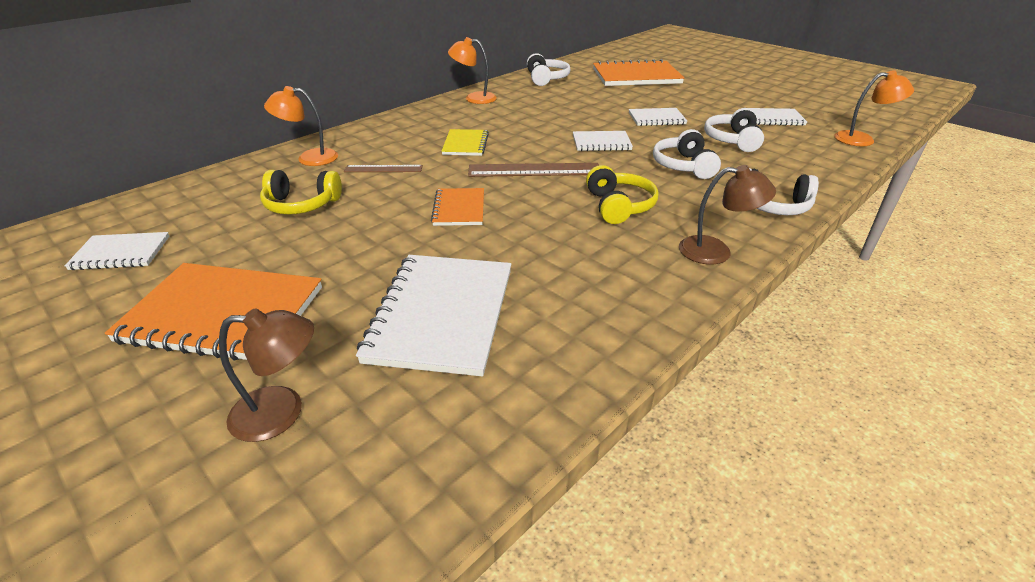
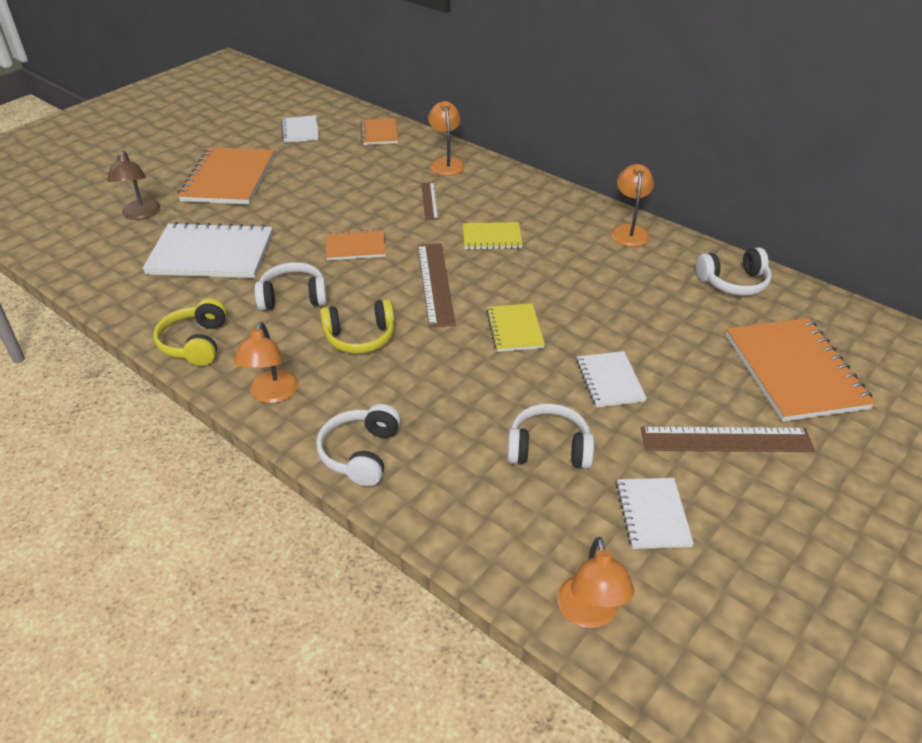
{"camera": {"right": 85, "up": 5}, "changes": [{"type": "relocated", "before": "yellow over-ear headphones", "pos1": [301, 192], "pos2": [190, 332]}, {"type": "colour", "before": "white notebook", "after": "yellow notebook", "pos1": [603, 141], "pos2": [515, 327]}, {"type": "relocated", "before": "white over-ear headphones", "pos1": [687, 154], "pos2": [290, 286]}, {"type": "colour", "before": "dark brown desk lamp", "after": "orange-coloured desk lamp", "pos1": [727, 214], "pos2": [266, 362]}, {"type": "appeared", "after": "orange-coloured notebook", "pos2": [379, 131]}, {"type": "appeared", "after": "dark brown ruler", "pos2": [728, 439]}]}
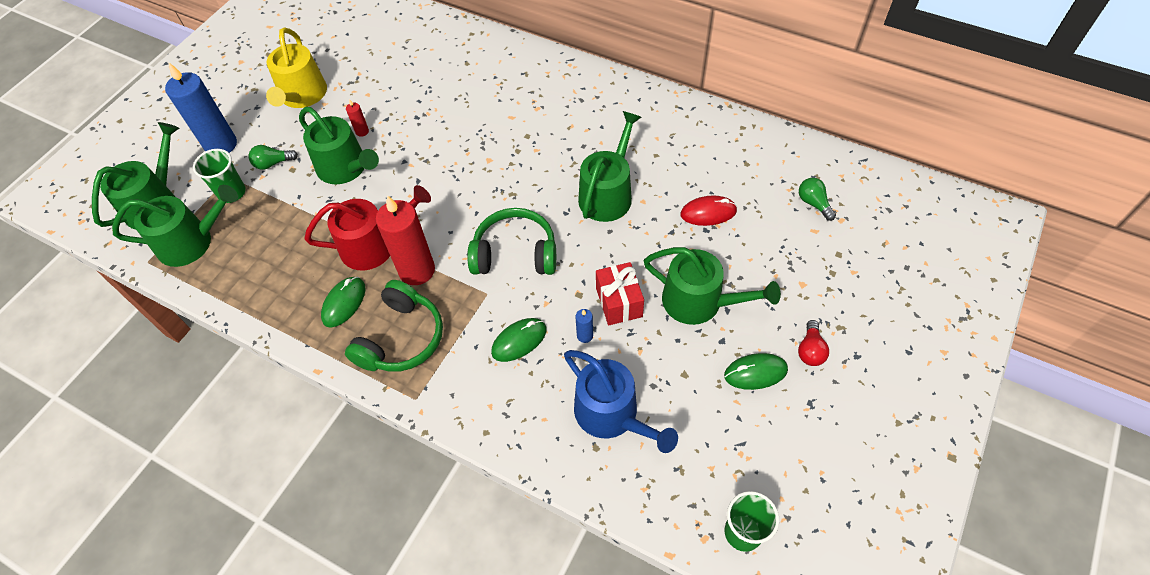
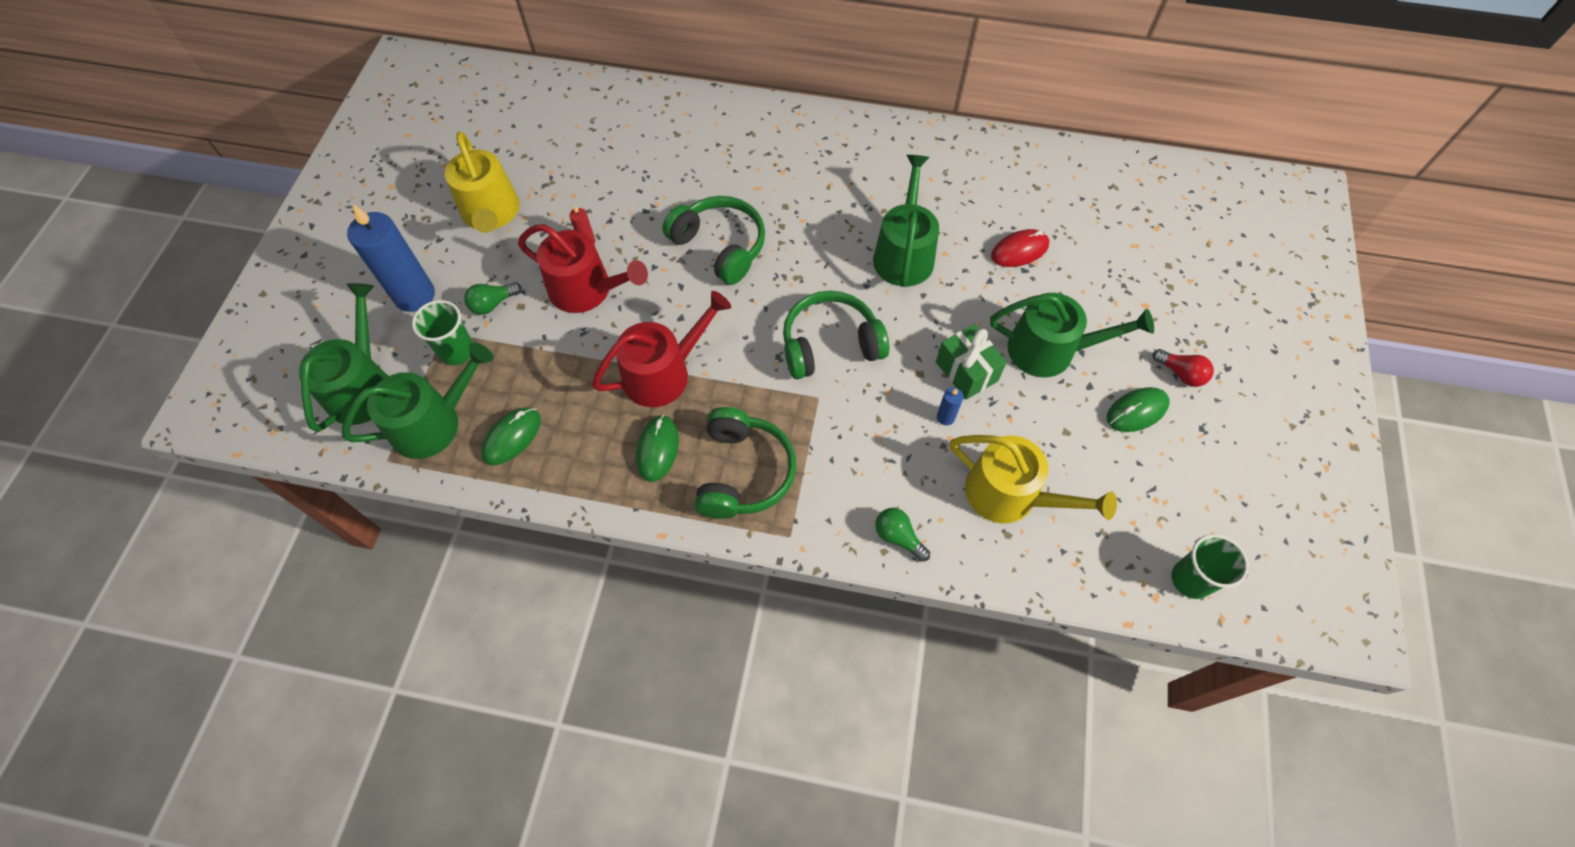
{"camera": {"right": -20, "up": 5}, "changes": [{"type": "colour", "before": "leaf-green sprinkling can", "after": "crimson sprinkling can", "pos1": [339, 145], "pos2": [583, 268]}, {"type": "missing", "before": "crimson wax candle", "pos1": [405, 240]}, {"type": "relocated", "before": "leaf-green computer mouse", "pos1": [518, 340], "pos2": [511, 436]}, {"type": "colour", "before": "blue sprinkling can", "after": "yellow sprinkling can", "pos1": [621, 401], "pos2": [1033, 479]}, {"type": "colour", "before": "crimson wrapped gift", "after": "leaf-green wrapped gift", "pos1": [620, 293], "pos2": [971, 362]}, {"type": "spun", "before": "crimson lightbulb", "pos1": [813, 343], "pos2": [1183, 368], "turn": -45}, {"type": "relocated", "before": "leaf-green lightbulb", "pos1": [817, 199], "pos2": [902, 535]}, {"type": "appeared", "after": "leaf-green over-ear headphones", "pos2": [713, 240]}]}
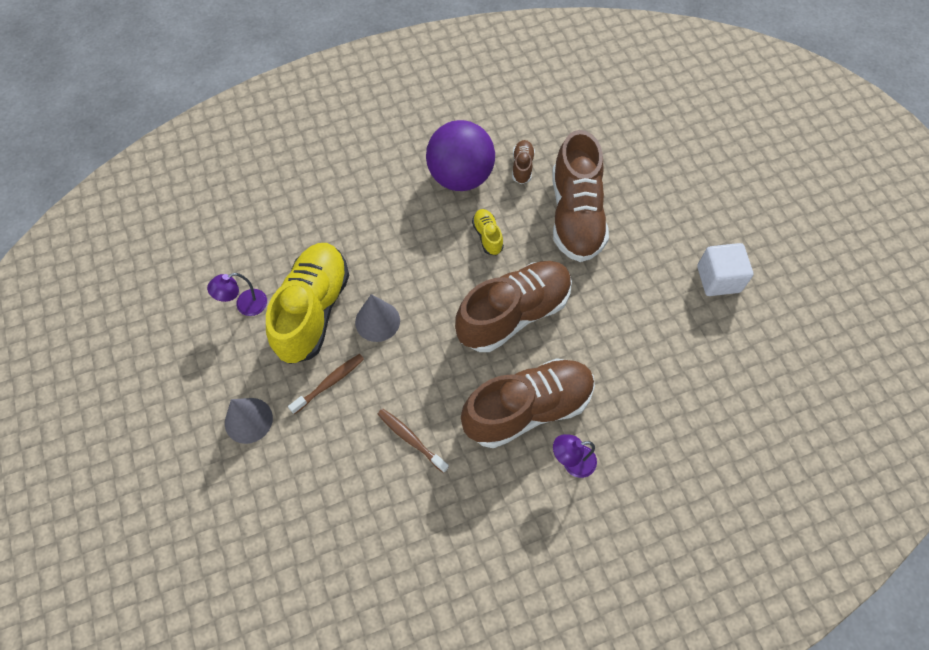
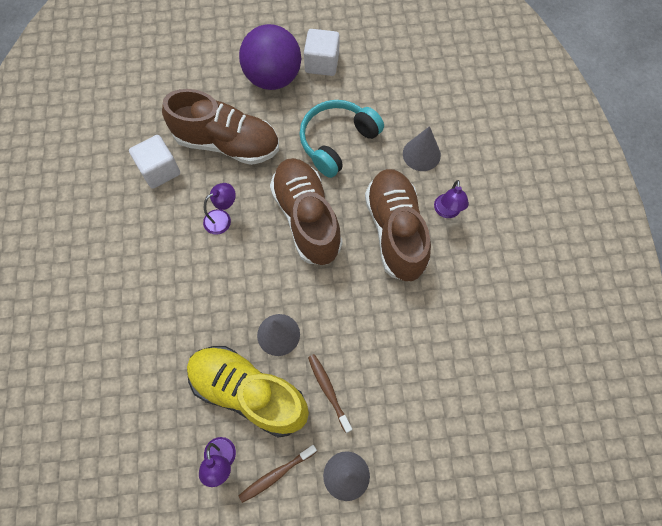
{"camera": {"right": -75, "up": 5}, "changes": [{"type": "relocated", "before": "dark brown dental brush", "pos1": [413, 441], "pos2": [278, 474]}, {"type": "relocated", "before": "royal purple play ball", "pos1": [460, 155], "pos2": [270, 57]}, {"type": "exchanged", "before": "yellow lace-up shoe", "after": "royal purple desk lamp", "pos1": [488, 232], "pos2": [219, 208]}, {"type": "exchanged", "before": "dark brown lace-up shoe", "after": "white block", "pos1": [523, 162], "pos2": [154, 162]}, {"type": "appeared", "after": "teal over-ear headphones", "pos2": [342, 139]}, {"type": "appeared", "after": "gray cone shape", "pos2": [422, 148]}]}
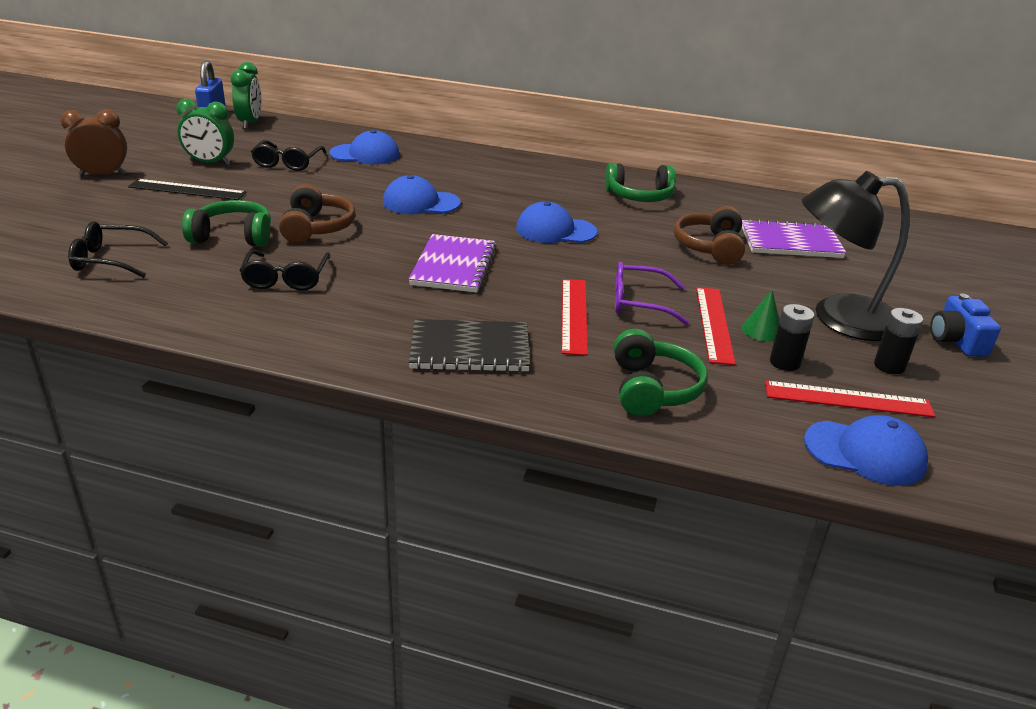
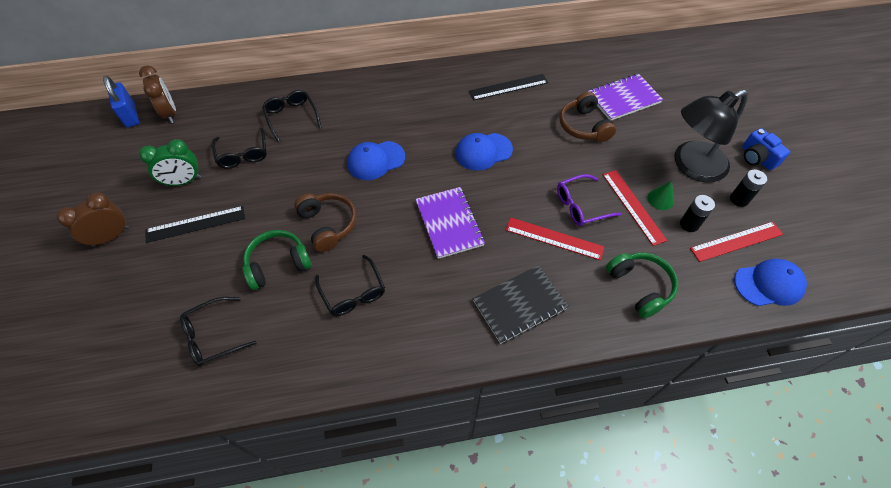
{"camera": {"right": -25, "up": 25}, "changes": [{"type": "colour", "before": "leaf-green bedside clock", "after": "dark brown bedside clock", "pos1": [246, 95], "pos2": [157, 94]}, {"type": "exchanged", "before": "blue baseball cap", "after": "black eyeglasses", "pos1": [364, 147], "pos2": [291, 116]}, {"type": "spun", "before": "crimson ruler", "pos1": [574, 317], "pos2": [555, 238], "turn": -45}, {"type": "exchanged", "before": "leaf-green over-ear headphones", "after": "black ruler", "pos1": [640, 182], "pos2": [508, 87]}]}
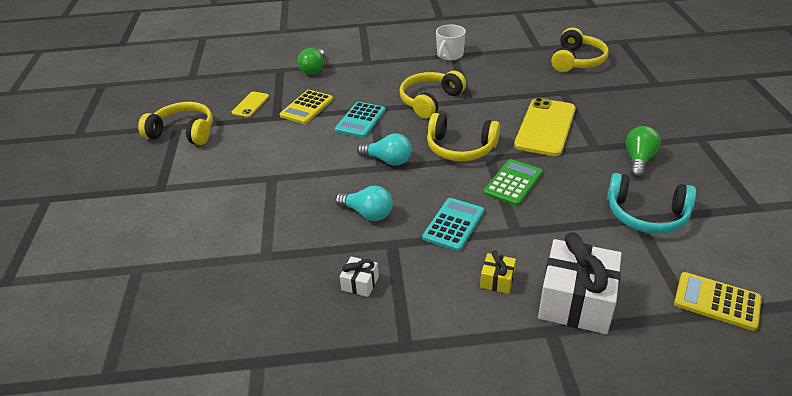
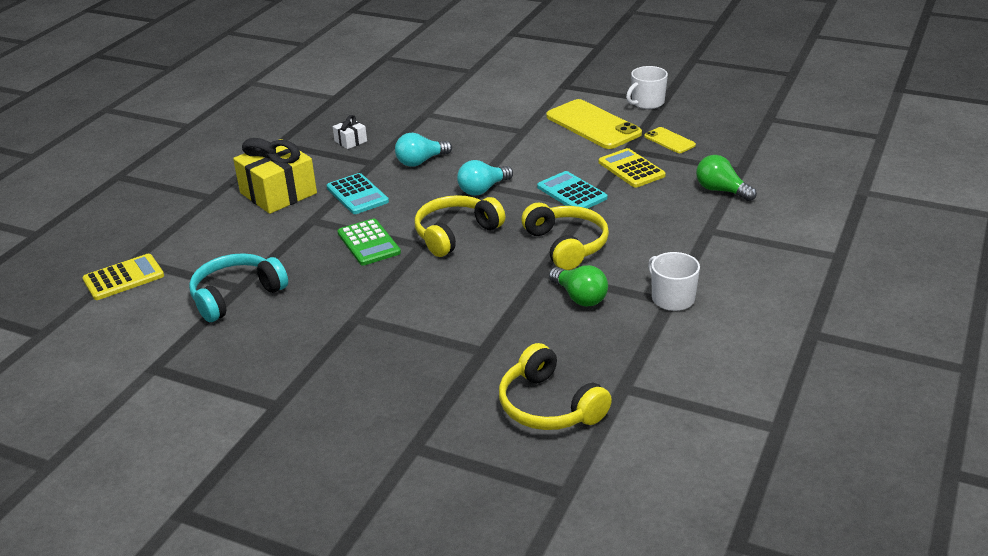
{"camera": {"right": 120, "up": -5}, "changes": [{"type": "exchanged", "before": "yellow over-ear headphones", "after": "white tea mug", "pos1": [175, 123], "pos2": [647, 87]}, {"type": "size", "before": "yellow wrapped gift", "pos1": [498, 272], "pos2": [275, 176], "scale": 2.2}, {"type": "relocated", "before": "yellow smartphone", "pos1": [545, 127], "pos2": [594, 124]}, {"type": "missing", "before": "white wrapped gift", "pos1": [580, 283]}, {"type": "relocated", "before": "leaf-green lightbulb", "pos1": [643, 152], "pos2": [578, 286]}]}
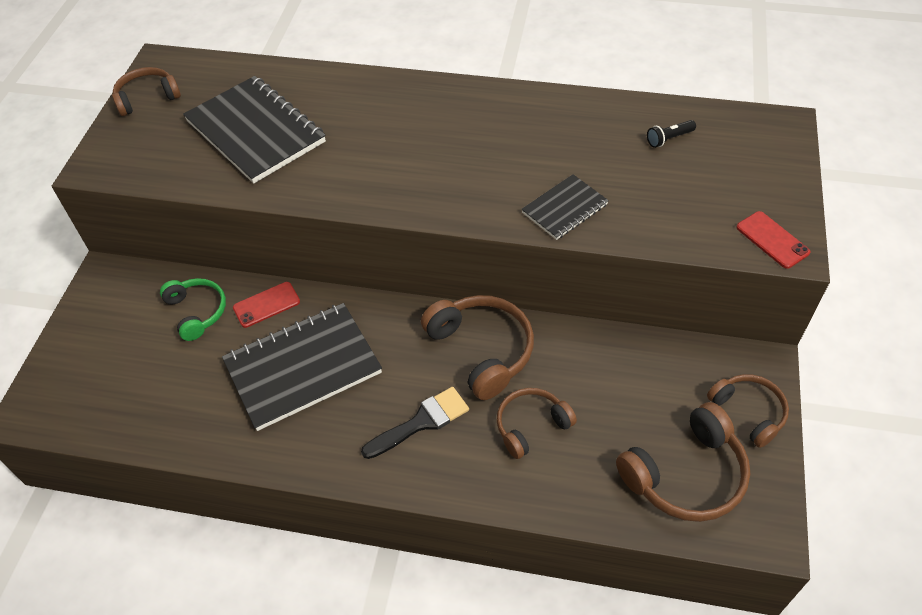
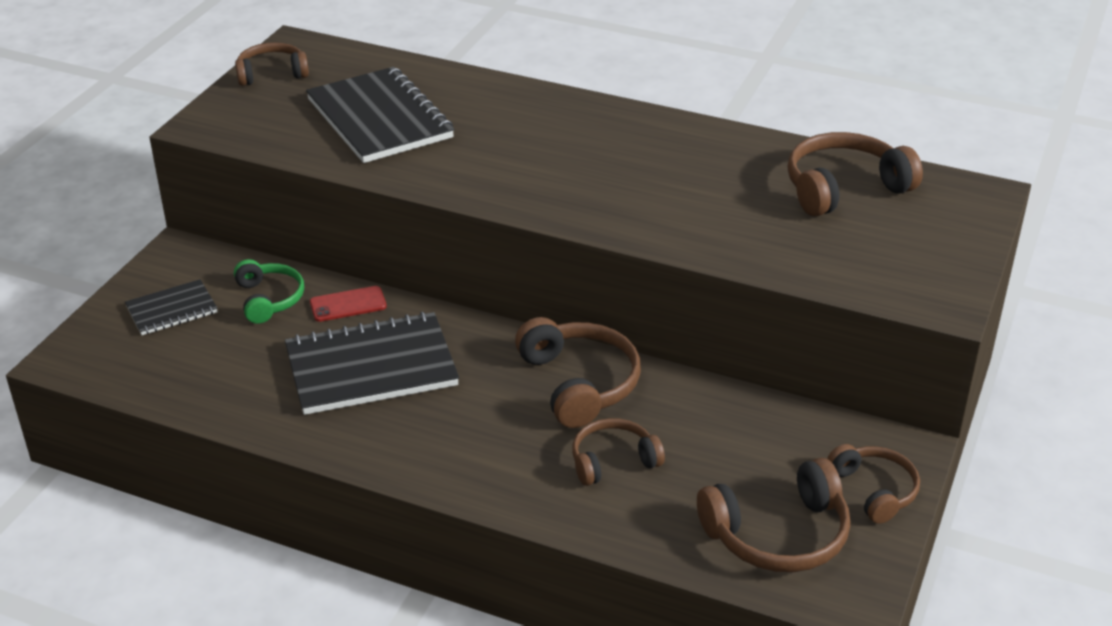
{"camera": {"right": 10, "up": -15}, "changes": [{"type": "missing", "before": "black paint brush", "pos1": [415, 423]}, {"type": "relocated", "before": "black notebook", "pos1": [565, 207], "pos2": [171, 307]}, {"type": "exchanged", "before": "black torch", "after": "dark brown over-ear headphones", "pos1": [671, 134], "pos2": [855, 174]}, {"type": "missing", "before": "crimson smartphone", "pos1": [773, 240]}]}
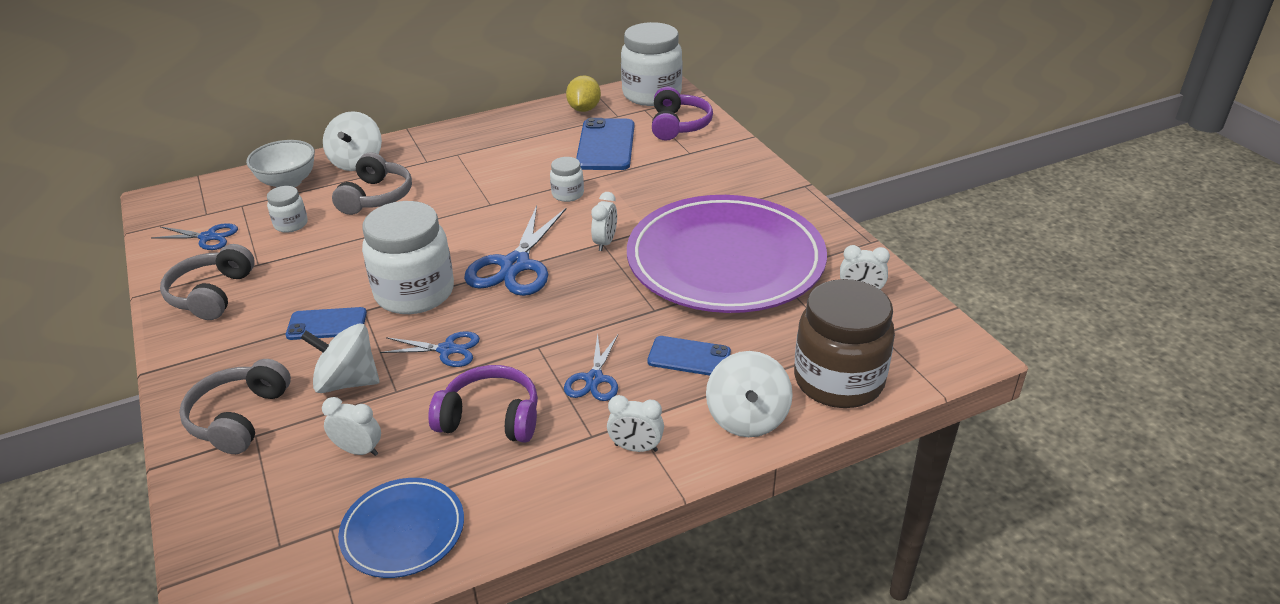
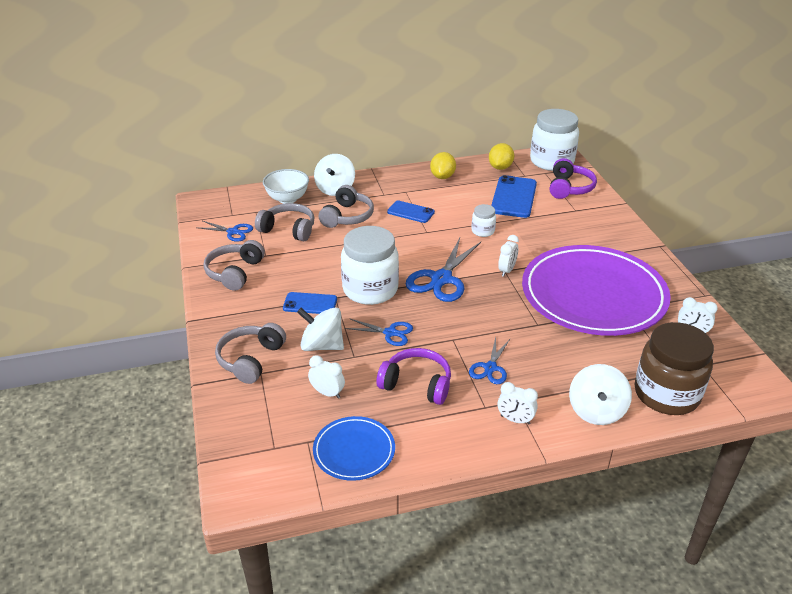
{"camera": {"right": 10, "up": 0}, "changes": [{"type": "exchanged", "before": "white preserve jar", "after": "gray over-ear headphones", "pos1": [287, 209], "pos2": [284, 222]}, {"type": "relocated", "before": "blue smartphone", "pos1": [689, 356], "pos2": [411, 212]}, {"type": "appeared", "after": "yellow citrus fruit", "pos2": [443, 165]}]}
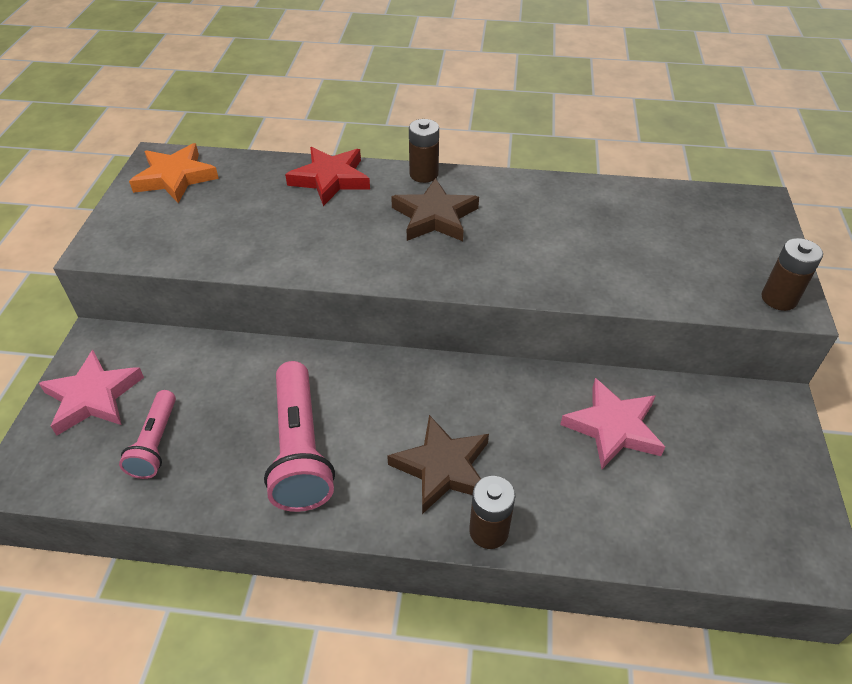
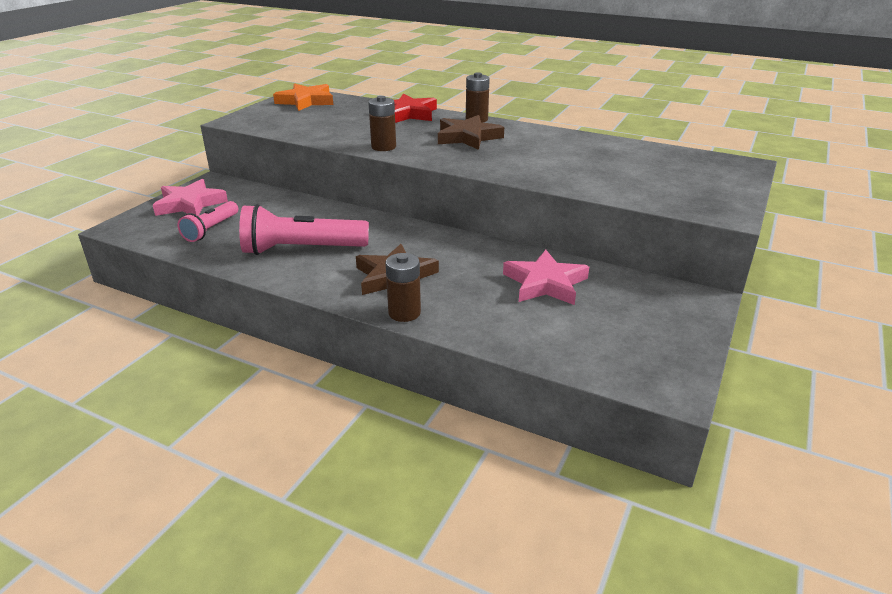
{"camera": {"right": 20, "up": -15}, "changes": [{"type": "spun", "before": "pink torch", "pos1": [299, 436], "pos2": [304, 229], "turn": 75}, {"type": "relocated", "before": "dark brown AA battery", "pos1": [792, 274], "pos2": [382, 123]}]}
